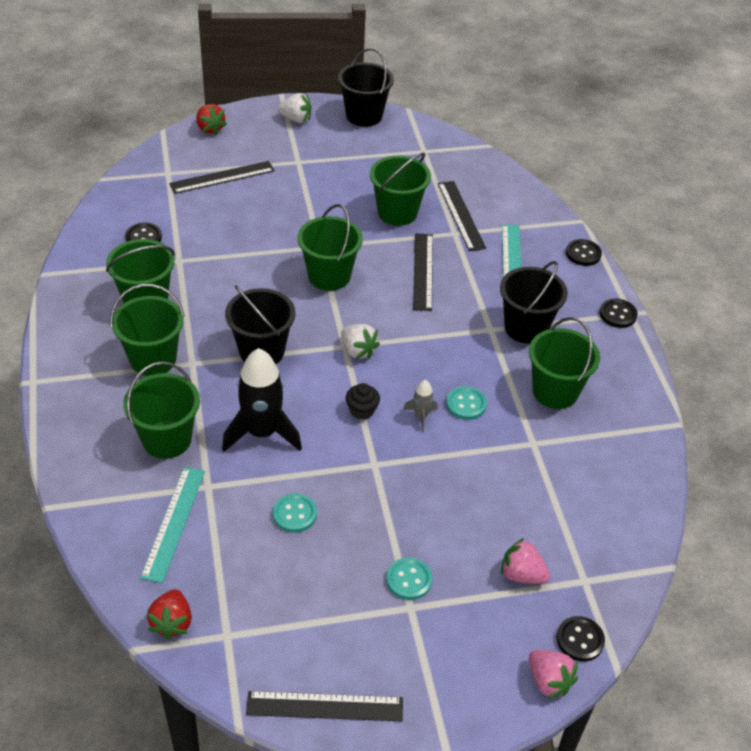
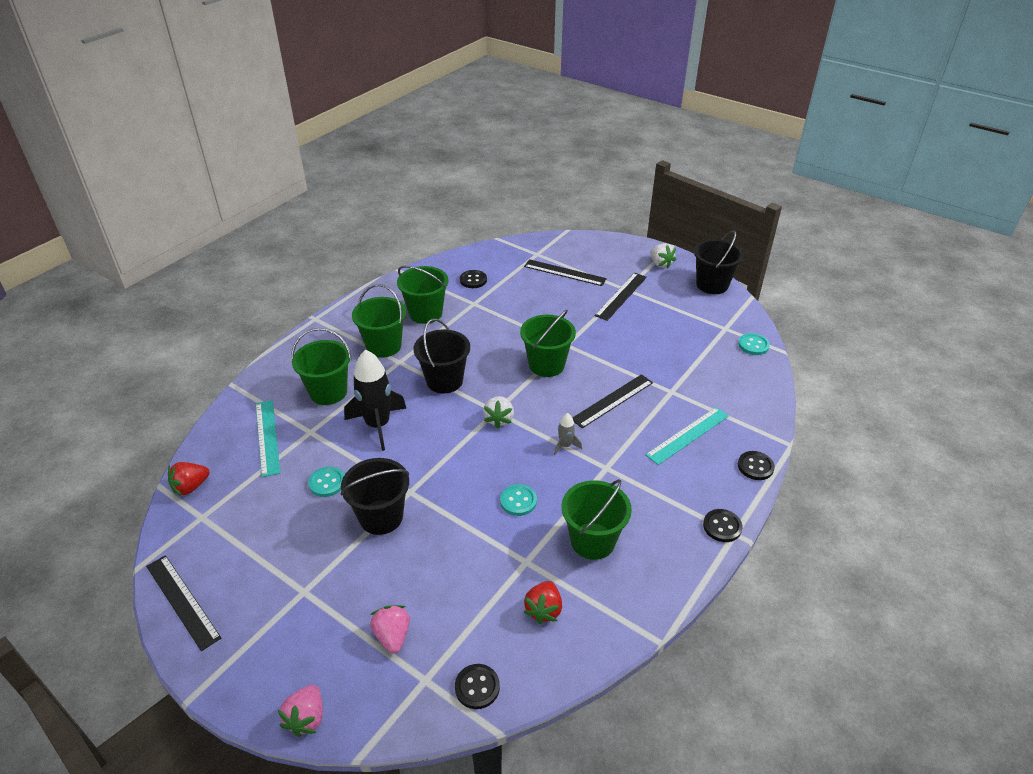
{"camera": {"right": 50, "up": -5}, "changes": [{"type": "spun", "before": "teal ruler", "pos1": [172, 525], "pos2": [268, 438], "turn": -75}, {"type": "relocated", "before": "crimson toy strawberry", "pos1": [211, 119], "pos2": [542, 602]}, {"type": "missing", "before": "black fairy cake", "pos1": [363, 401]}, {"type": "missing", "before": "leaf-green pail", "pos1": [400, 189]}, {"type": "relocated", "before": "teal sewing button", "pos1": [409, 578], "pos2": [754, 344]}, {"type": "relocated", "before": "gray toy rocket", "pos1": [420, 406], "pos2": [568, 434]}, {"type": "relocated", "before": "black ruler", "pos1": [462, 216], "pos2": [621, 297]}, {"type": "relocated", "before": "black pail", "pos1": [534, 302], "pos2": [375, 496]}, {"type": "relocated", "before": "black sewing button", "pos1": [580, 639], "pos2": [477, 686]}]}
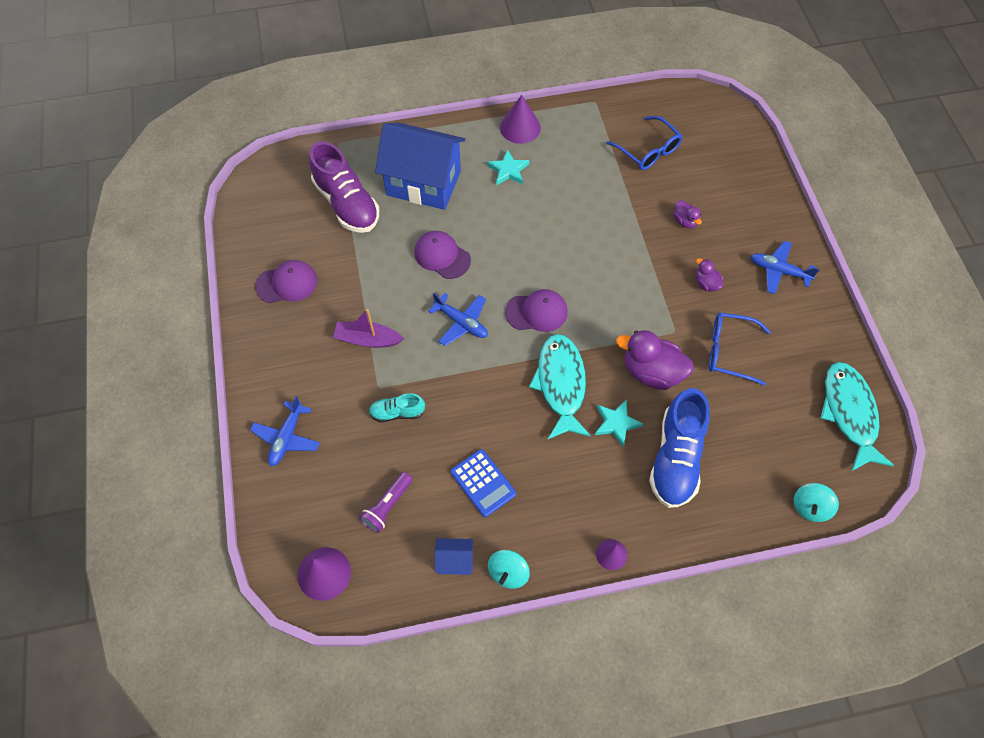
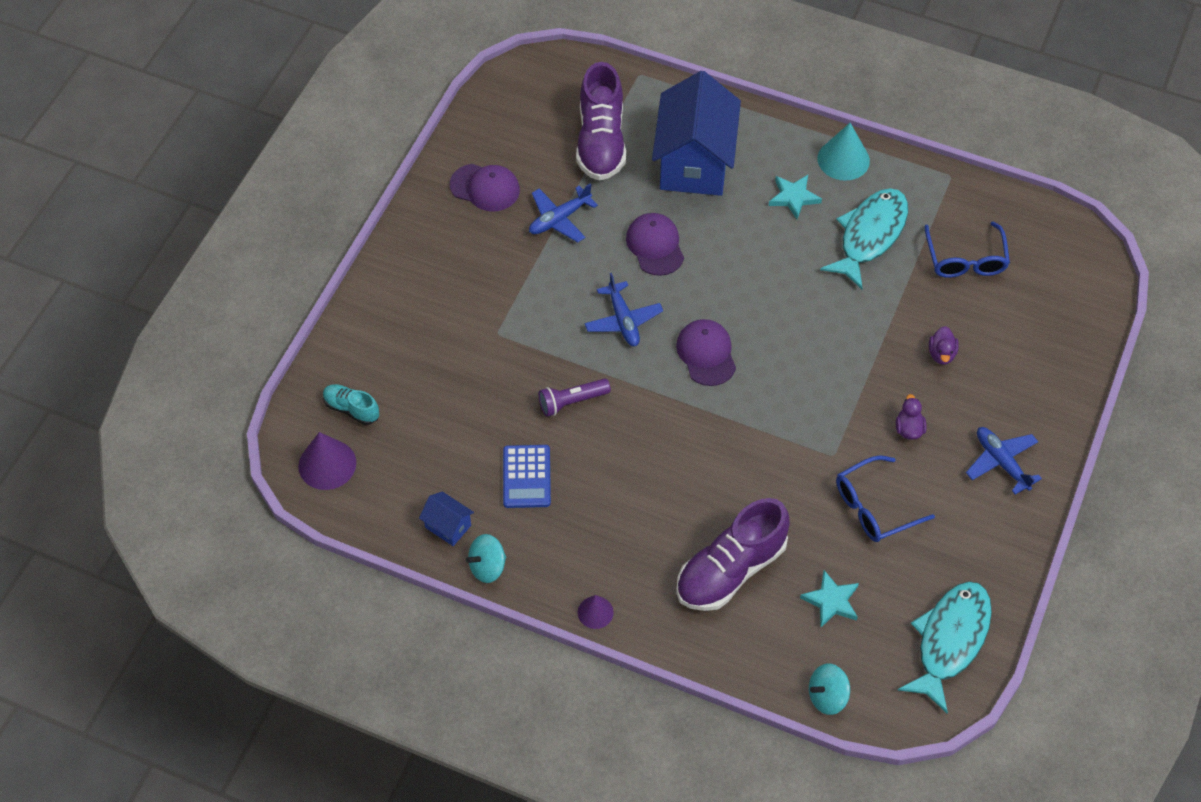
{"camera": {"right": 35, "up": -5}, "changes": [{"type": "relocated", "before": "blue aeroplane", "pos1": [285, 431], "pos2": [563, 213]}, {"type": "missing", "before": "royal purple boat", "pos1": [368, 328]}, {"type": "relocated", "before": "royal purple torch", "pos1": [386, 502], "pos2": [574, 397]}, {"type": "relocated", "before": "teal lace-up shoe", "pos1": [397, 407], "pos2": [351, 404]}, {"type": "spun", "before": "blue toy house", "pos1": [420, 166], "pos2": [696, 133], "turn": 45}, {"type": "colour", "before": "royal purple cone shape", "after": "teal cone shape", "pos1": [520, 119], "pos2": [844, 152]}, {"type": "spun", "before": "royal purple baseball cap", "pos1": [536, 310], "pos2": [706, 352], "turn": -135}, {"type": "relocated", "before": "teal fish", "pos1": [560, 386], "pos2": [864, 238]}, {"type": "relocated", "before": "teal five-pointed star", "pos1": [619, 423], "pos2": [829, 599]}, {"type": "missing", "before": "royal purple rubber duck", "pos1": [655, 360]}, {"type": "colour", "before": "blue lace-up shoe", "after": "royal purple lace-up shoe", "pos1": [679, 448], "pos2": [733, 554]}, {"type": "spun", "before": "blue eyeglasses", "pos1": [739, 349], "pos2": [885, 498], "turn": -75}]}
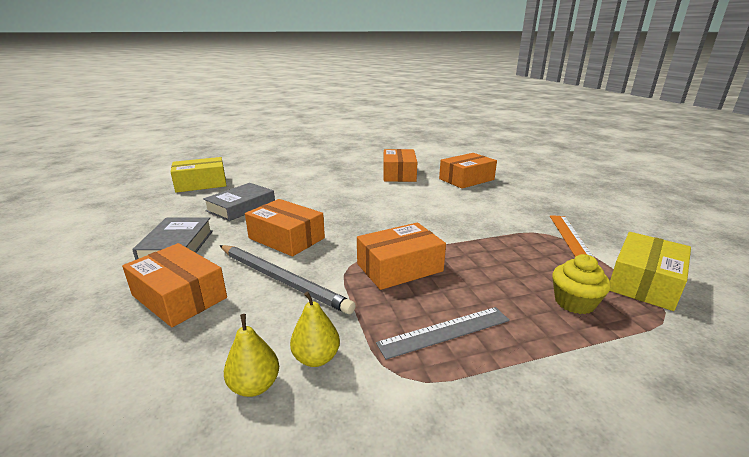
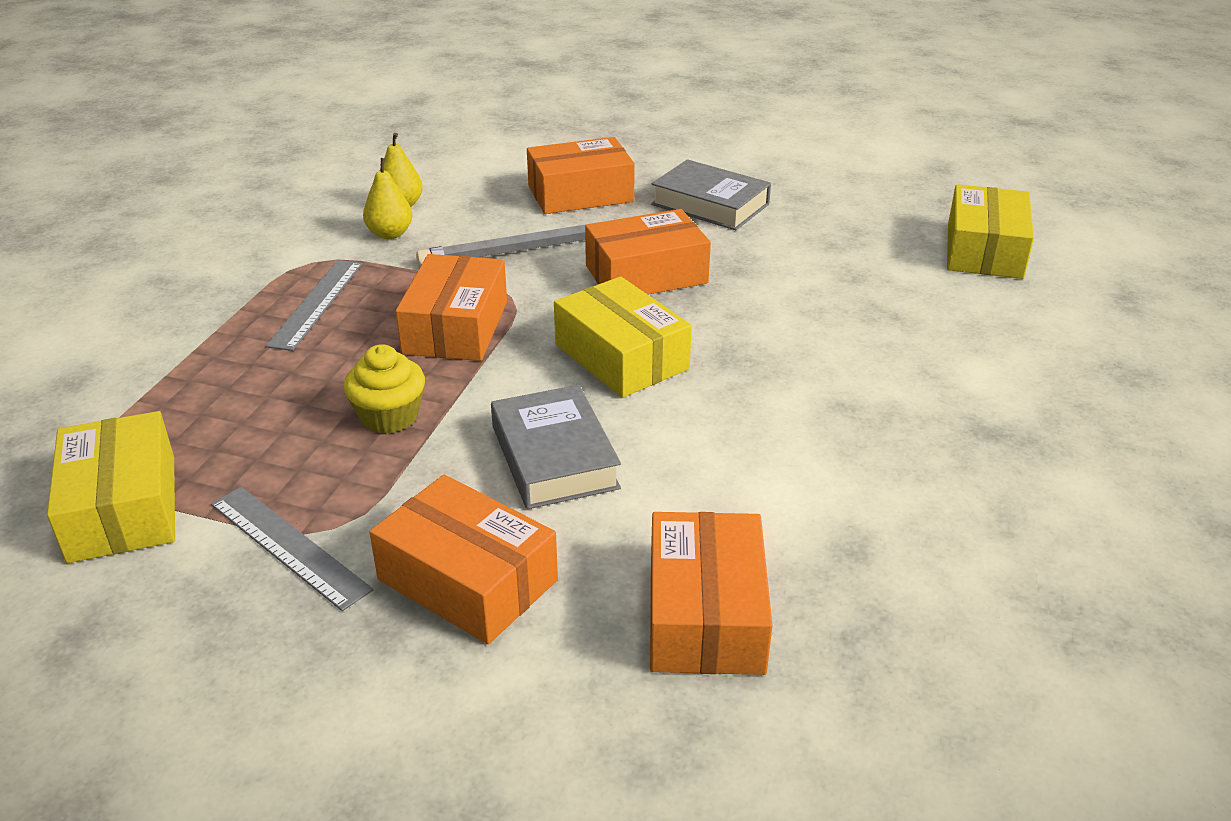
{"camera": {"right": 125, "up": 10}, "changes": [{"type": "relocated", "before": "gray hardback", "pos1": [239, 202], "pos2": [556, 447]}, {"type": "relocated", "before": "orange-coloured parcel", "pos1": [400, 165], "pos2": [463, 559]}, {"type": "colour", "before": "orange-coloured ruler", "after": "gray ruler", "pos1": [571, 236], "pos2": [292, 549]}, {"type": "relocated", "before": "yellow fairy cake", "pos1": [581, 284], "pos2": [384, 389]}, {"type": "appeared", "after": "yellow parcel", "pos2": [623, 337]}]}
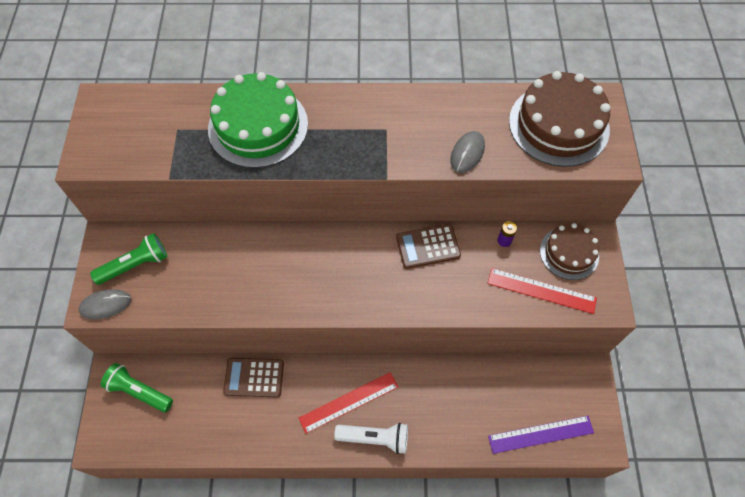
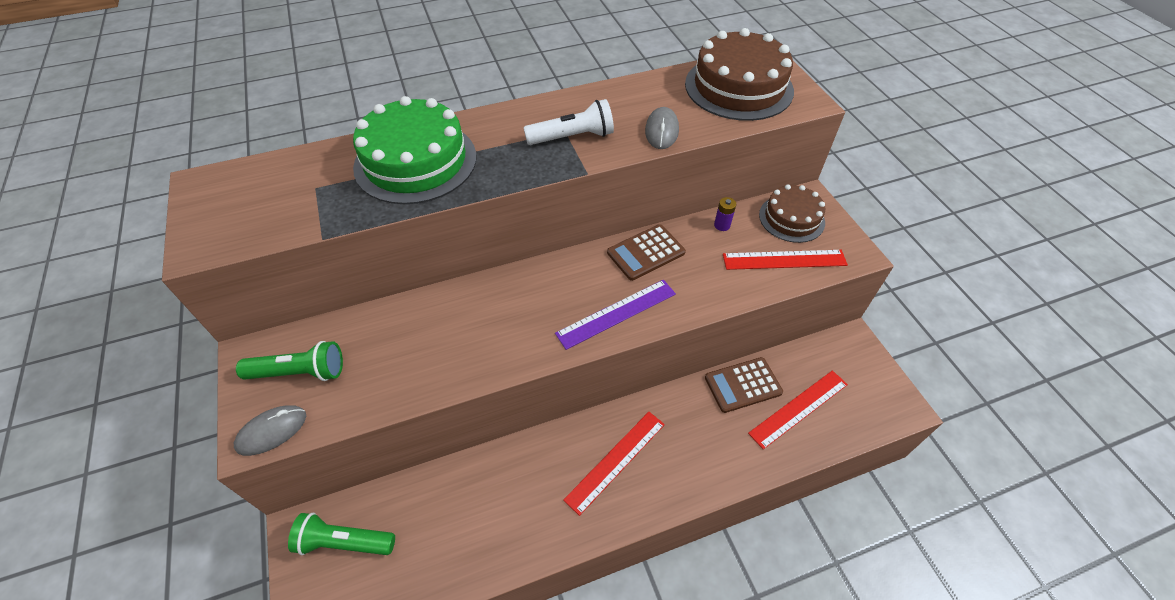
{"camera": {"right": -20, "up": -10}, "changes": [{"type": "spun", "before": "leaf-green torch", "pos1": [128, 259], "pos2": [289, 361], "turn": 45}, {"type": "relocated", "before": "dark brown pocket calculator", "pos1": [253, 378], "pos2": [744, 385]}, {"type": "relocated", "before": "white torch", "pos1": [371, 438], "pos2": [569, 122]}, {"type": "relocated", "before": "royal purple ruler", "pos1": [541, 435], "pos2": [615, 315]}, {"type": "appeared", "after": "crimson ruler", "pos2": [798, 409]}]}
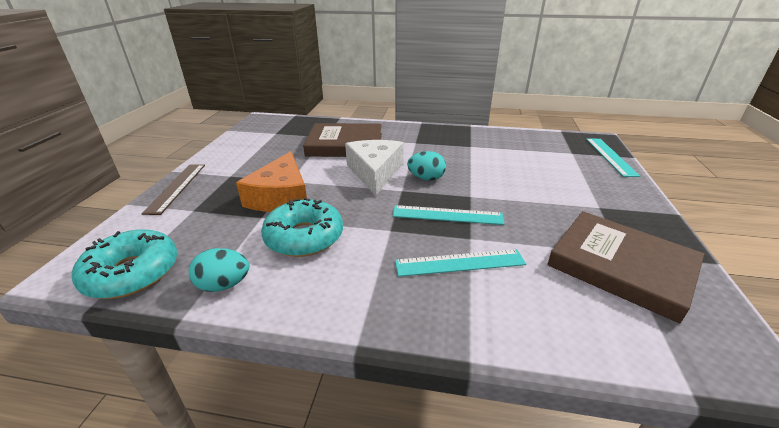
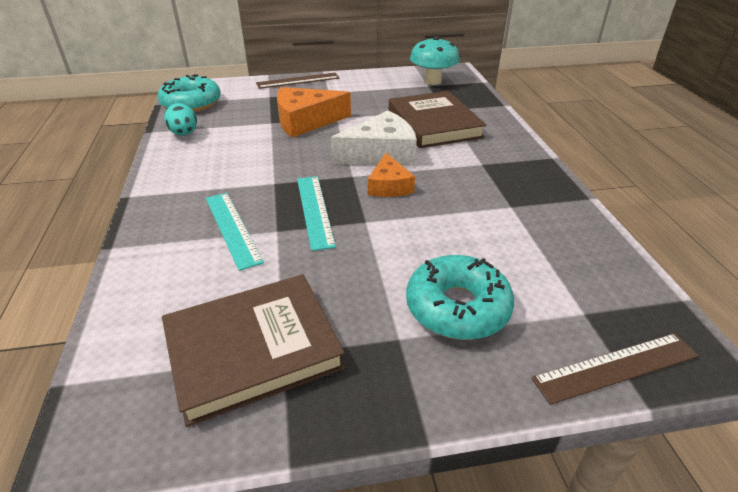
{"camera": {"right": 70, "up": 5}, "changes": [{"type": "relocated", "before": "teal doughnut", "pos1": [302, 227], "pos2": [460, 297]}, {"type": "exchanged", "before": "teal egg shape", "after": "orange-coloured piece of cheese", "pos1": [426, 166], "pos2": [391, 175]}, {"type": "spun", "before": "dark brown hardback", "pos1": [625, 267], "pos2": [253, 350], "turn": 45}, {"type": "colour", "before": "teal ruler", "after": "dark brown ruler", "pos1": [613, 158], "pos2": [615, 369]}, {"type": "appeared", "after": "teal toadstool", "pos2": [435, 60]}]}
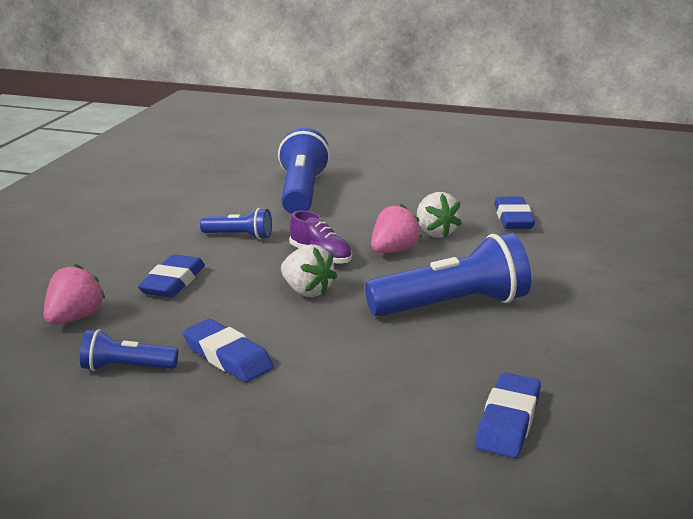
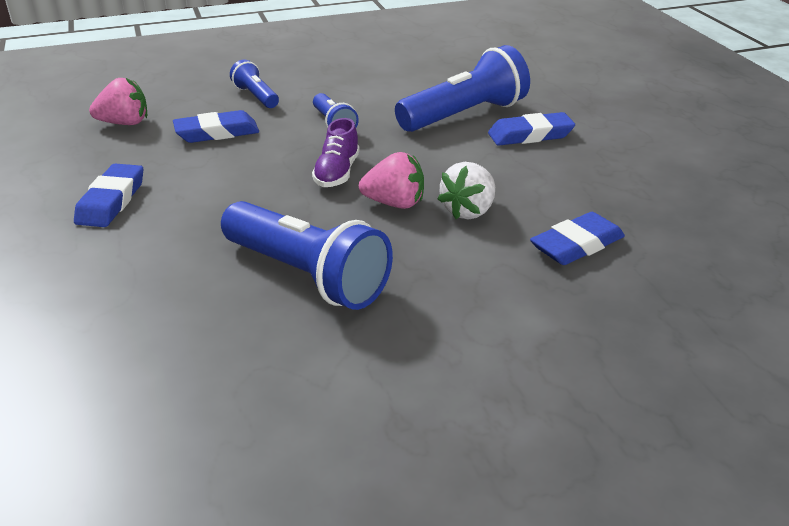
{"camera": {"right": 55, "up": 10}, "changes": [{"type": "relocated", "before": "blue torch", "pos1": [129, 350], "pos2": [254, 83]}, {"type": "missing", "before": "white toy strawberry", "pos1": [309, 270]}, {"type": "relocated", "before": "blue pencil eraser", "pos1": [508, 415], "pos2": [531, 129]}]}
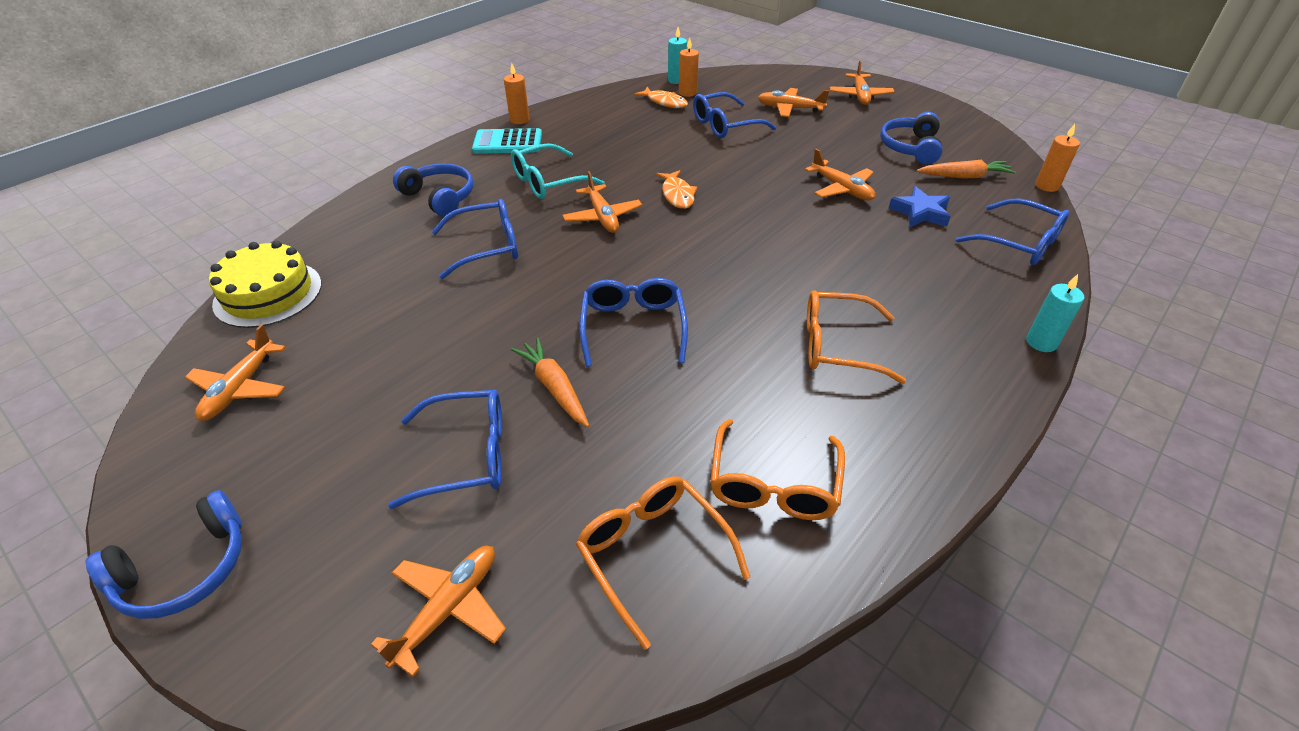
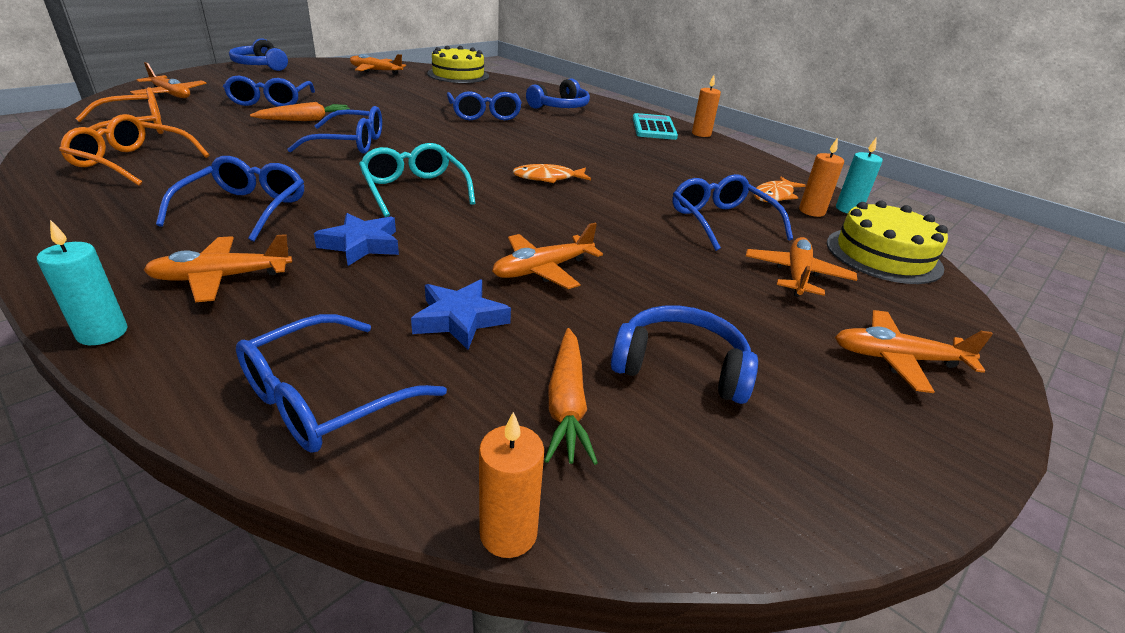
{"camera": {"right": 90, "up": -10}, "changes": [{"type": "relocated", "before": "teal eyeglasses", "pos1": [558, 171], "pos2": [417, 180]}, {"type": "relocated", "before": "orange-coloured aeroplane", "pos1": [602, 202], "pos2": [217, 268]}, {"type": "colour", "before": "orange-coloured eyeglasses", "after": "blue eyeglasses", "pos1": [856, 337], "pos2": [230, 199]}, {"type": "appeared", "after": "blue five-pointed star", "pos2": [356, 239]}, {"type": "appeared", "after": "yellow gateau", "pos2": [887, 242]}]}
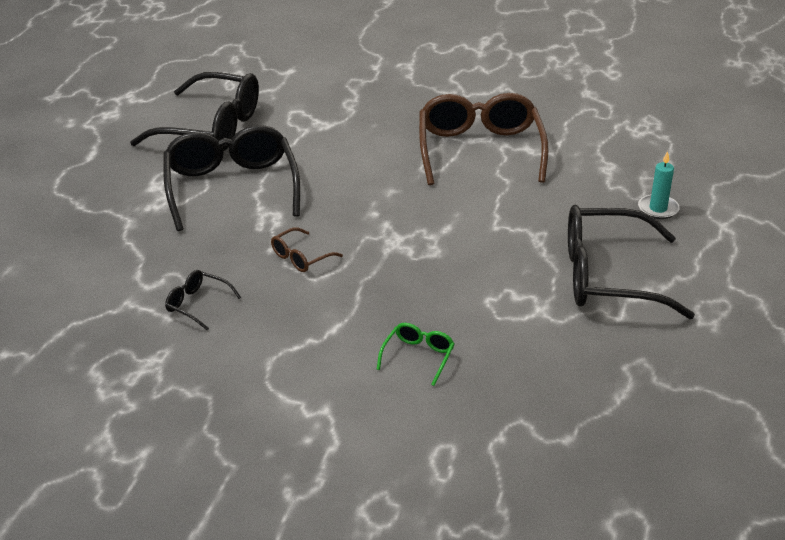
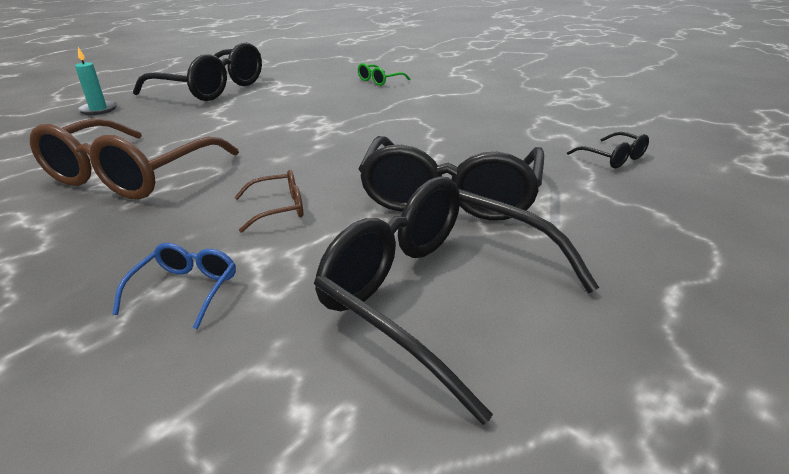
{"camera": {"right": -155, "up": -5}, "changes": [{"type": "relocated", "before": "black eyeglasses", "pos1": [203, 300], "pos2": [608, 150]}, {"type": "relocated", "before": "dark brown eyeglasses", "pos1": [307, 250], "pos2": [268, 201]}, {"type": "appeared", "after": "blue eyeglasses", "pos2": [174, 286]}]}
